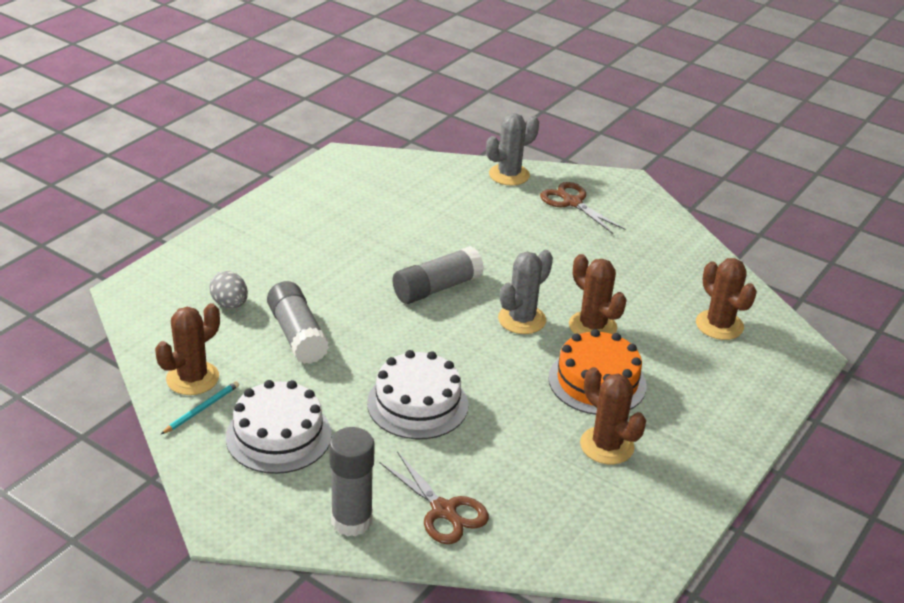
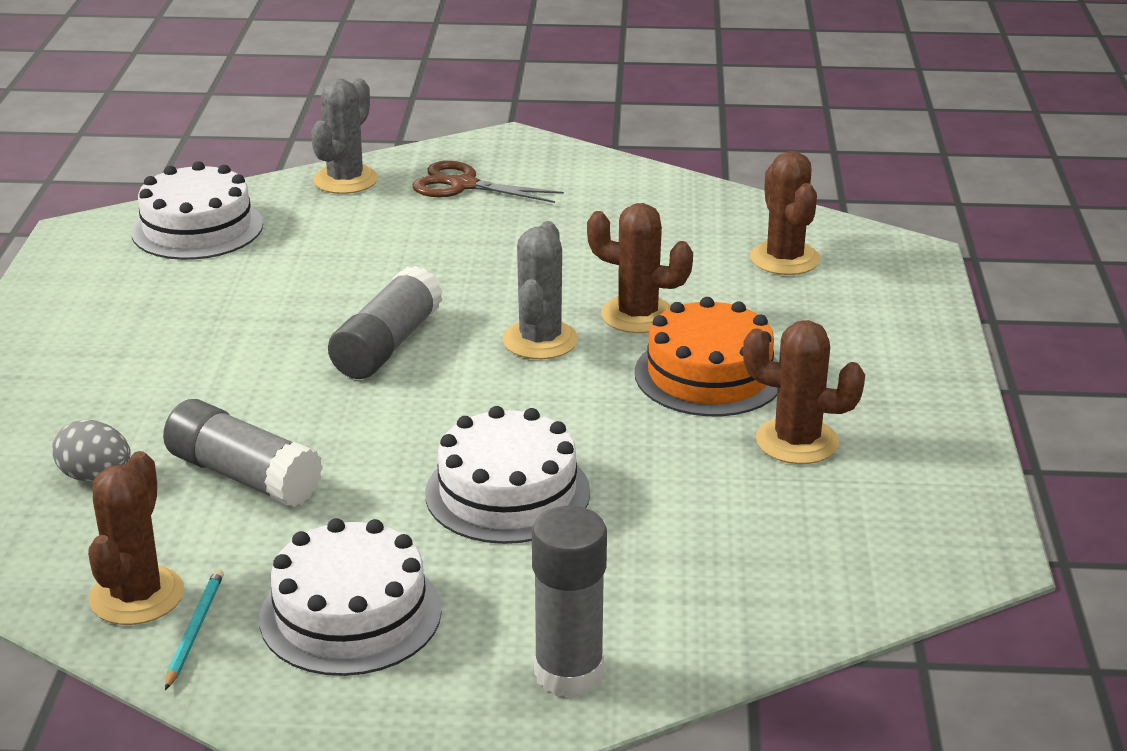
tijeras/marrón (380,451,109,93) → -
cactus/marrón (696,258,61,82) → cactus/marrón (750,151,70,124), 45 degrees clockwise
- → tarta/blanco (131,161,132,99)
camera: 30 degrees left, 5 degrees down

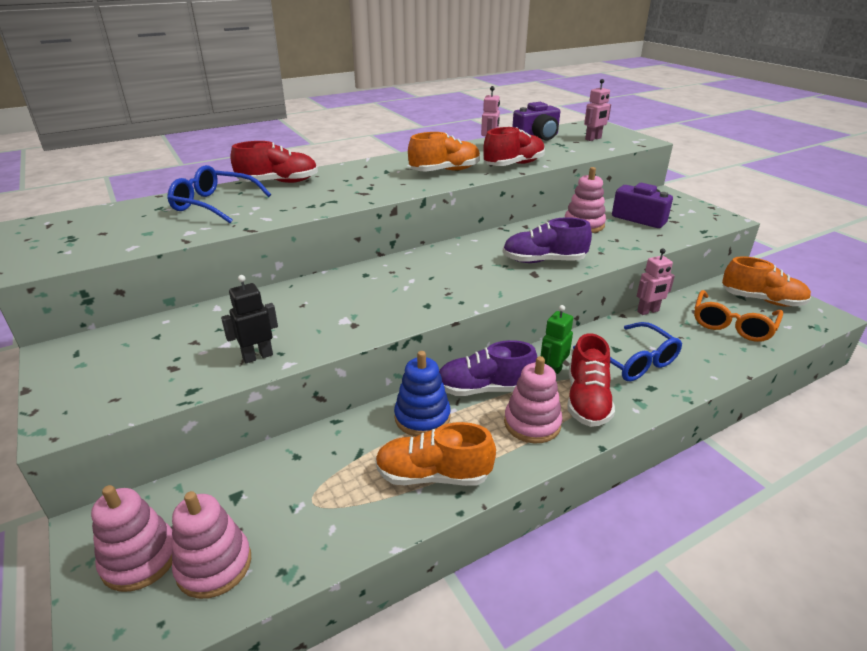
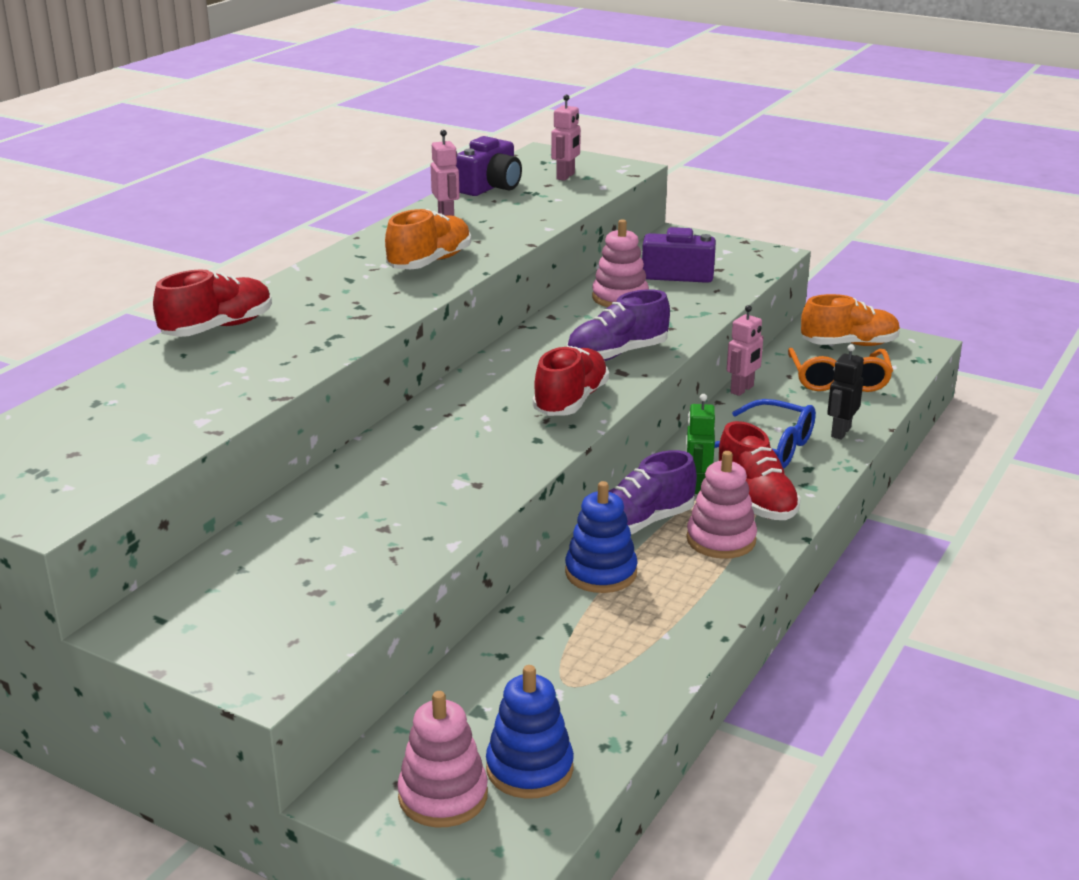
gafas/azul (167,165,104,58) → -
juguete apilable/rosa (172,491,79,108) → juguete apilable/azul (486,665,88,134)
robot/negro (221,275,57,89) → robot/negro (827,344,37,96), moved
zapato/naranja (375,422,121,64) → -
zapato/rojo (483,127,62,39) → zapato/rojo (532,346,77,70), moved
camera: 30 degrees left, 5 degrees down

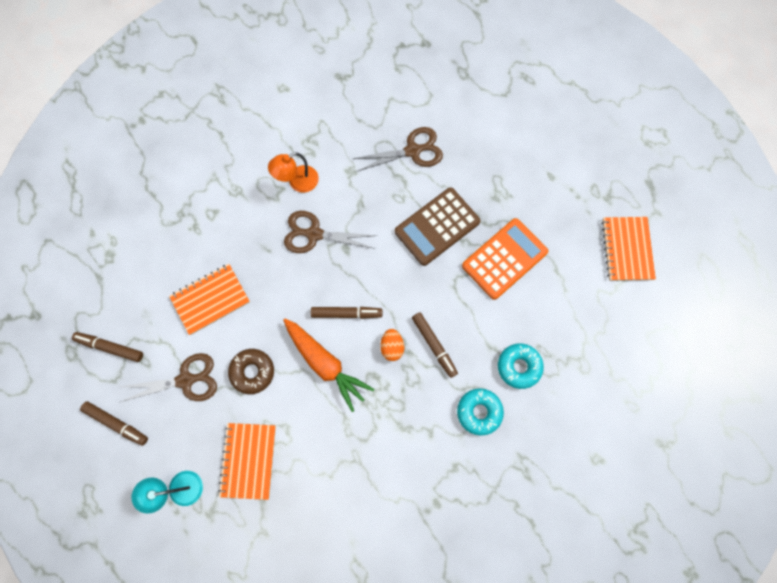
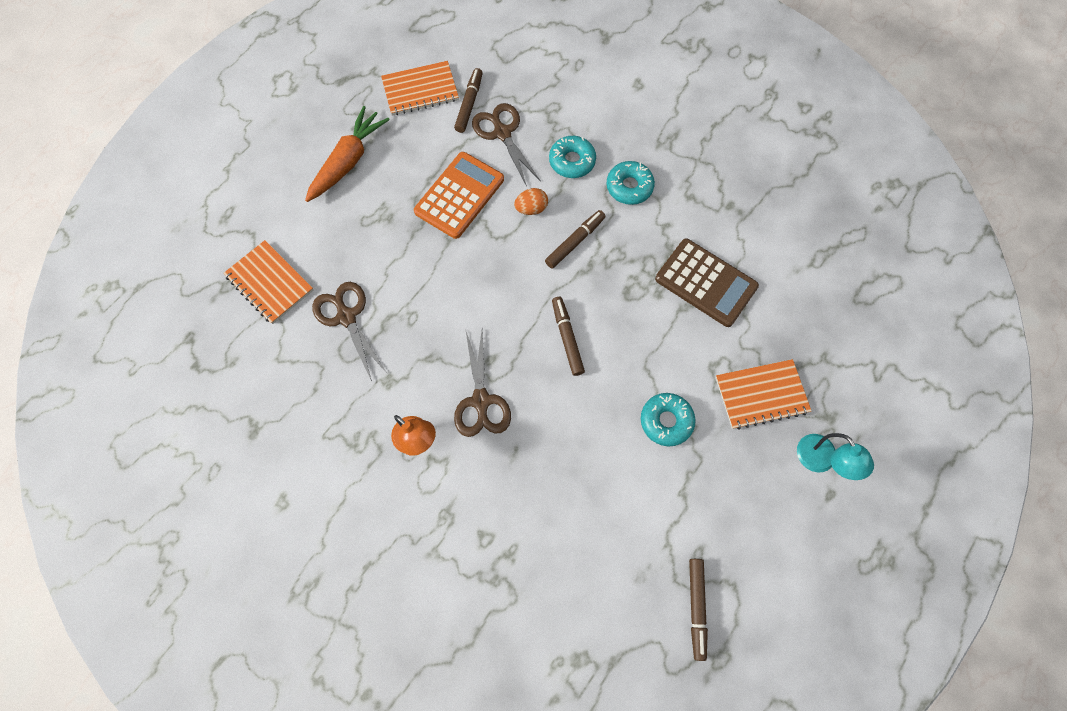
rotulador/marrón (80,401,68,45) → rotulador/marrón (454,68,29,65), moved
tijeras/marrón (121,353,96,49) → tijeras/marrón (472,103,68,84), moved
cuaderno/naranja (169,264,81,71) → cuaderno/naranja (224,240,89,84), moved
rosquilla/marrón (228,349,46,45) → rosquilla/turquesa (641,393,55,53)
zanahoria/naranja (283,318,91,94) → zanahoria/naranja (305,106,85,96), moved
huevo/naranja (380,329,24,32) → huevo/naranja (514,188,34,27), moved
calculadora/marrón (395,188,85,78) → calculadora/marrón (655,239,104,88), moved
calculadora/naranja (462,218,86,82) → calculadora/naranja (414,152,90,87), 90 degrees clockwise
camera: 105 degrees left, 5 degrees down

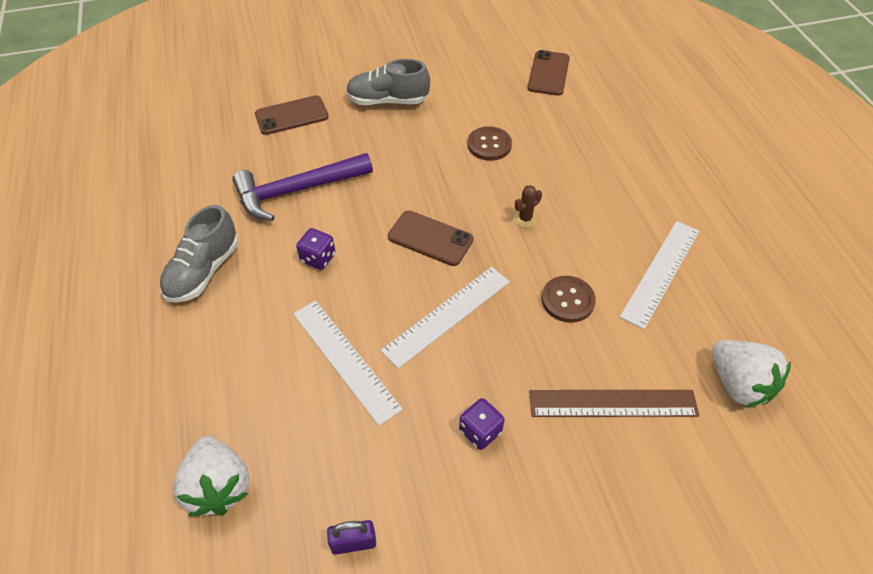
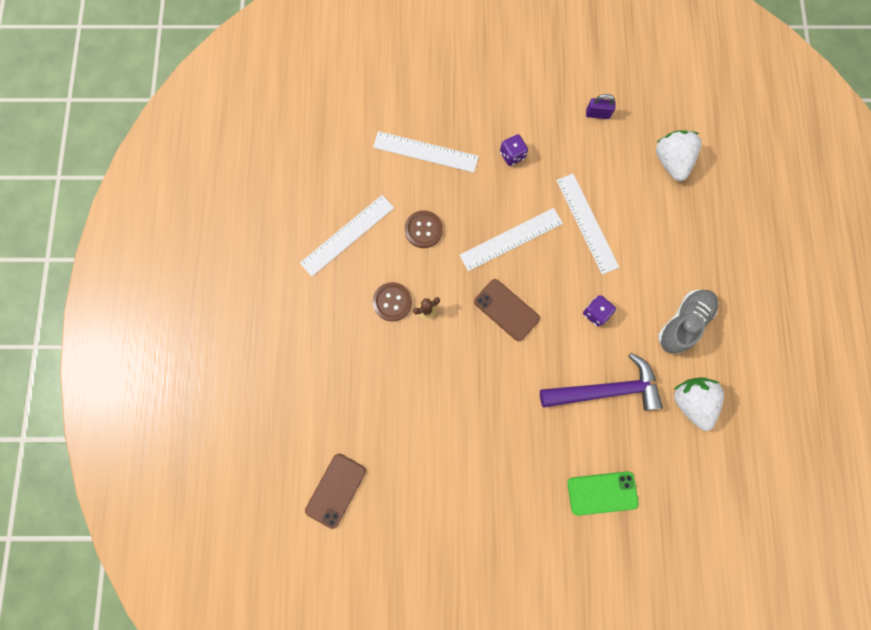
móvil/marrón (255,95,73,40) → móvil/verde (568,471,71,45)
zapato/gris (346,59,84,46) → -
botón/marrón (467,126,45,35) → botón/marrón (372,282,40,39), moved
regla/marrón (529,390,170,27) → regla/blanco (373,131,106,42)
fresa/blanco (712,340,79,67) → fresa/blanco (673,377,51,54), moved
camera: 165 degrees left, 25 degrees up

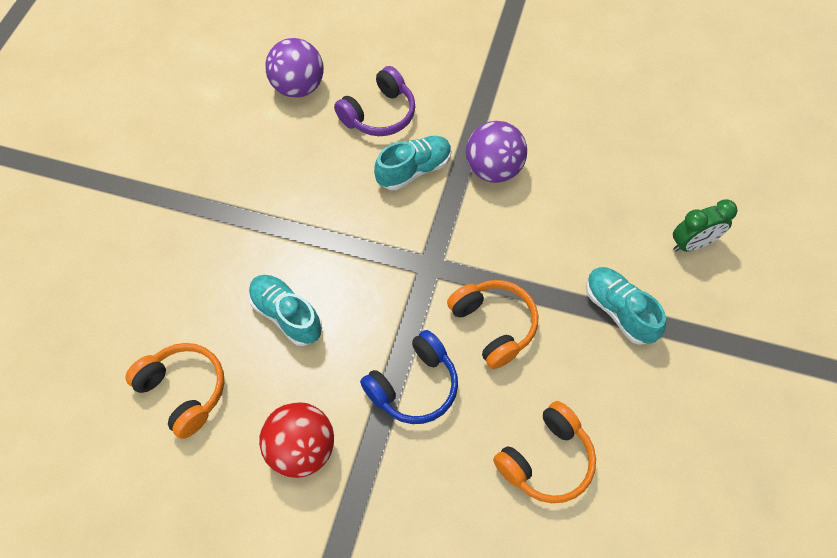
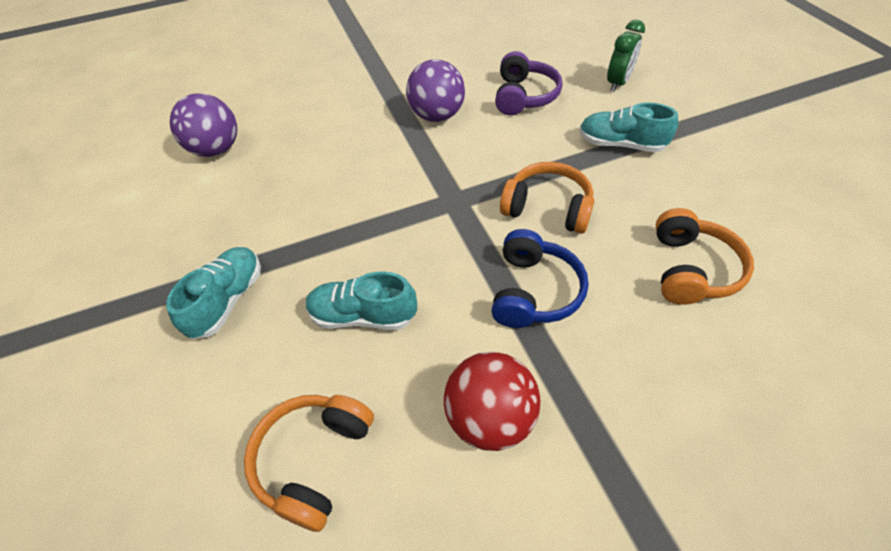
auriculares/naranja (125,343,99,96) → auriculares/naranja (244,395,130,137), 75 degrees counterclockwise
auriculares/morado (334,66,81,70) → auriculares/morado (495,51,68,64), moved
zapato/turquesa (374,136,78,54) → zapato/turquesa (166,247,95,92), moved
camera: 35 degrees left, 10 degrees down

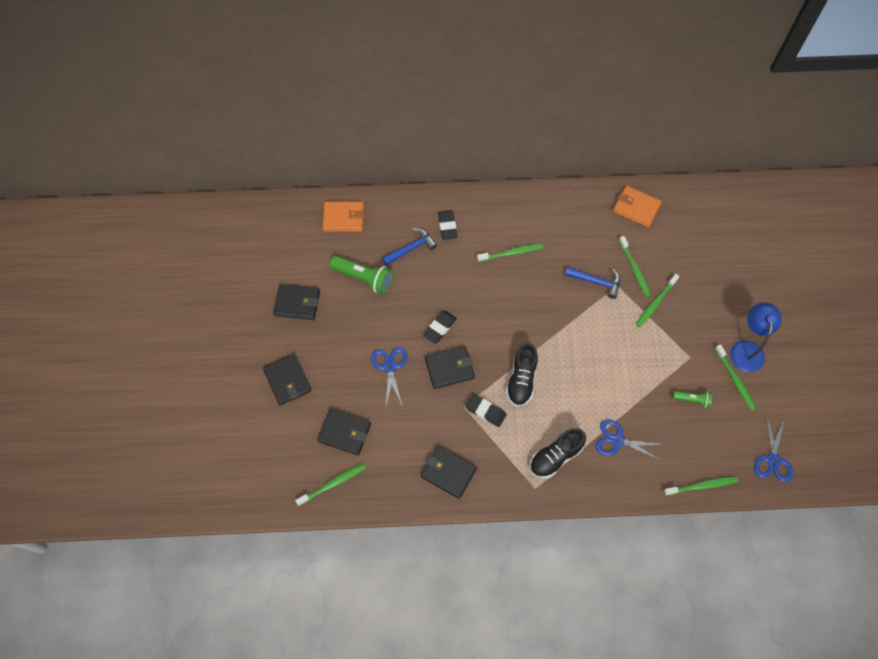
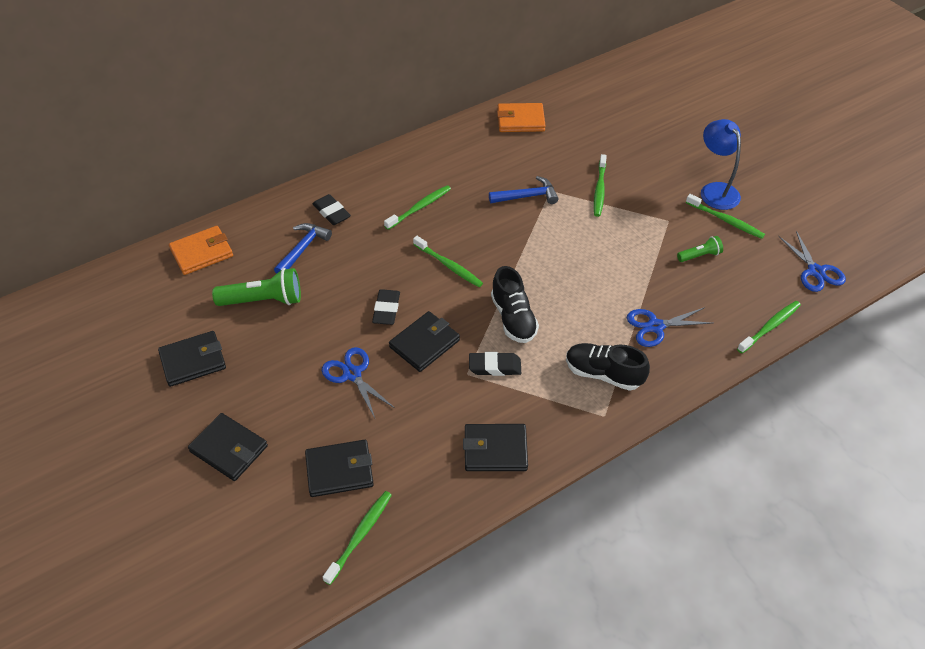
zapato/negro (530,428,56,51) → zapato/negro (566,343,84,48), 90 degrees clockwise
cepillo de dientes/verde (619,236,32,61) → cepillo de dientes/verde (413,236,70,51), moved
camera: 30 degrees left, 15 degrees down

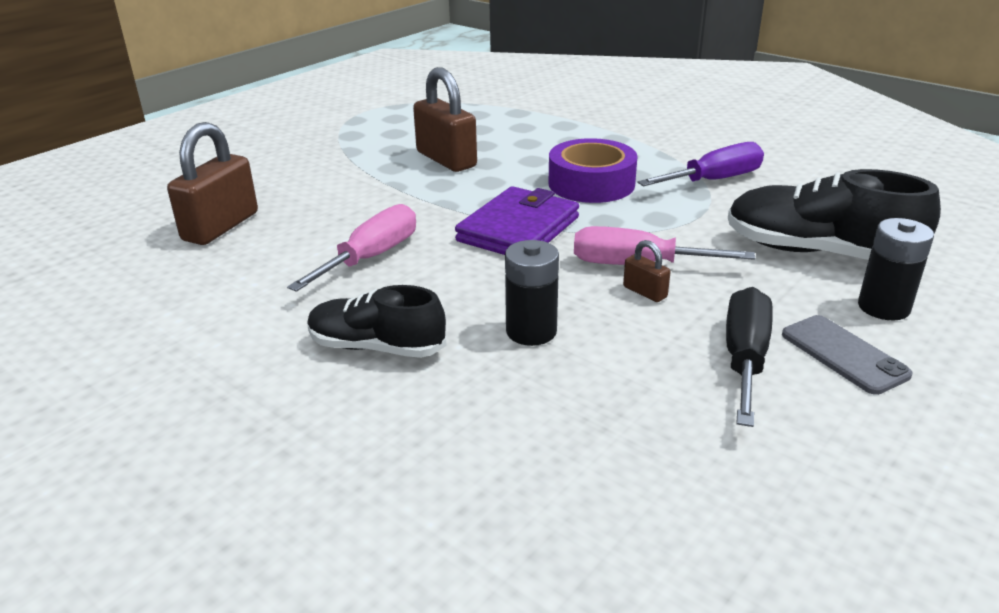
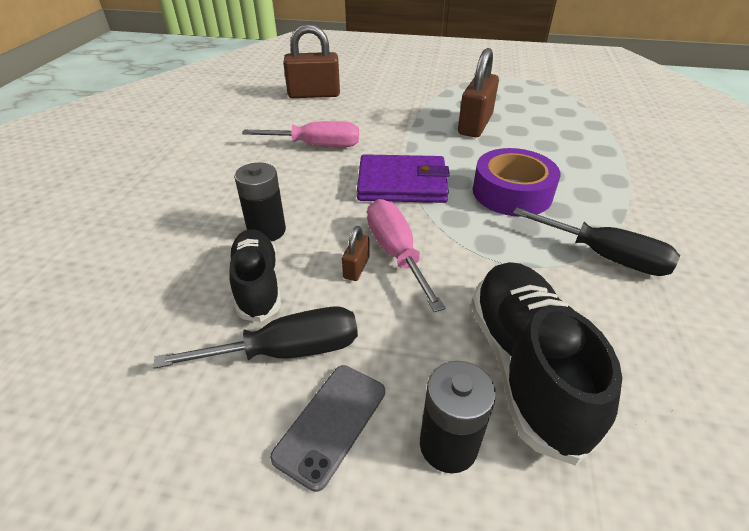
zapato/negro (307,285,140,73) → zapato/negro (229,229,52,93), moved
destornillador/morado (637,142,127,44) → destornillador/negro (513,208,167,68)
camera: 60 degrees right, 10 degrees up

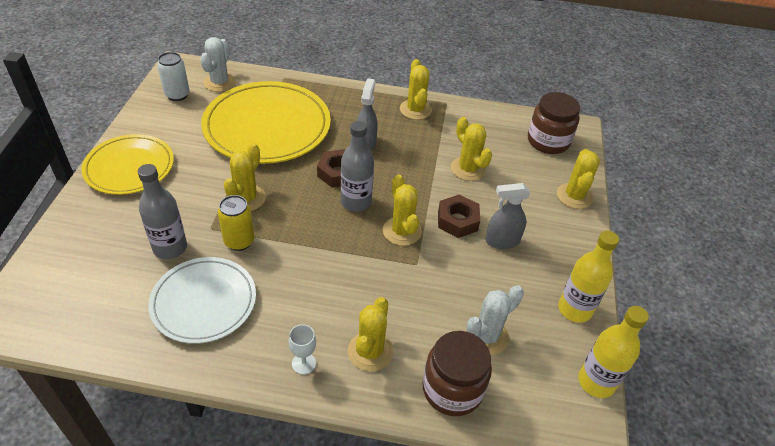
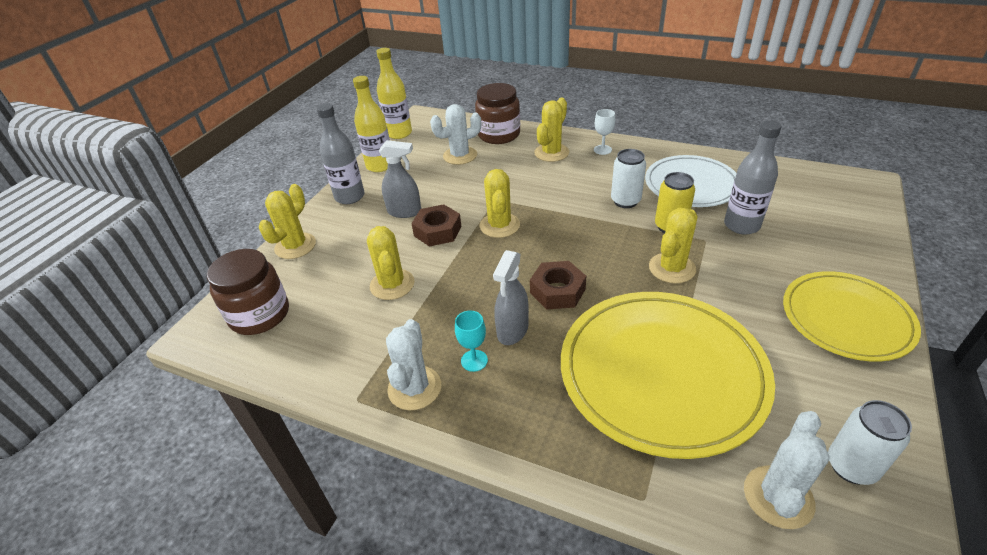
botella/gris (341,121,33,91) → botella/gris (317,103,48,101), moved
cactus/amarillo (400,59,32,61) → cactus/blanco (386,319,55,91)
- → copa/turquesa (455,311,33,61)
- → lata/blanco (611,149,35,59)
camera: 160 degrees left, 5 degrees down

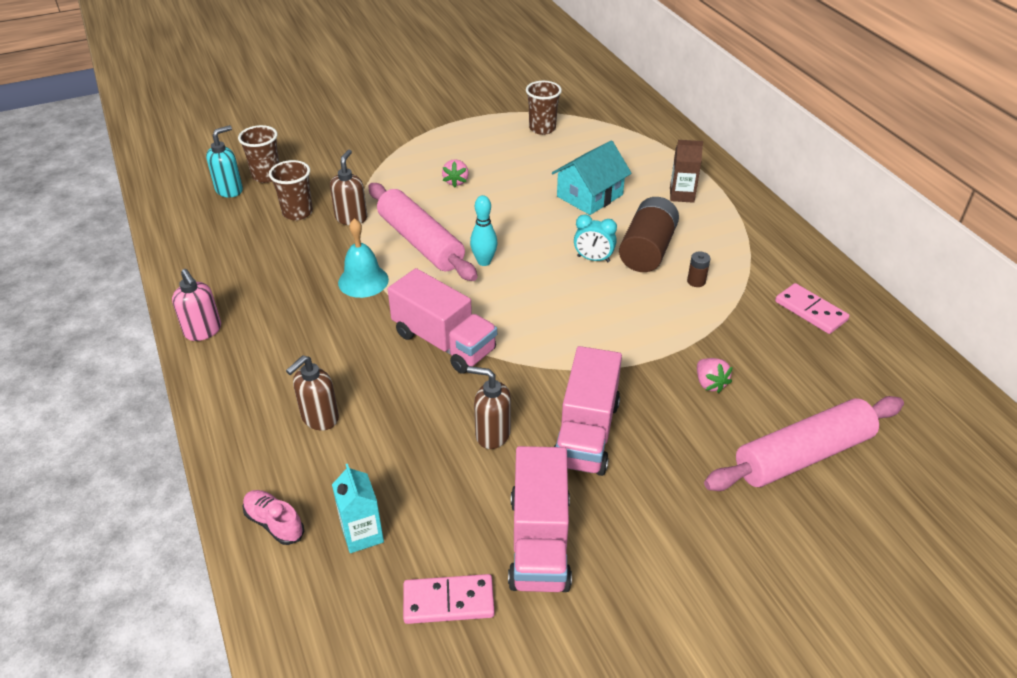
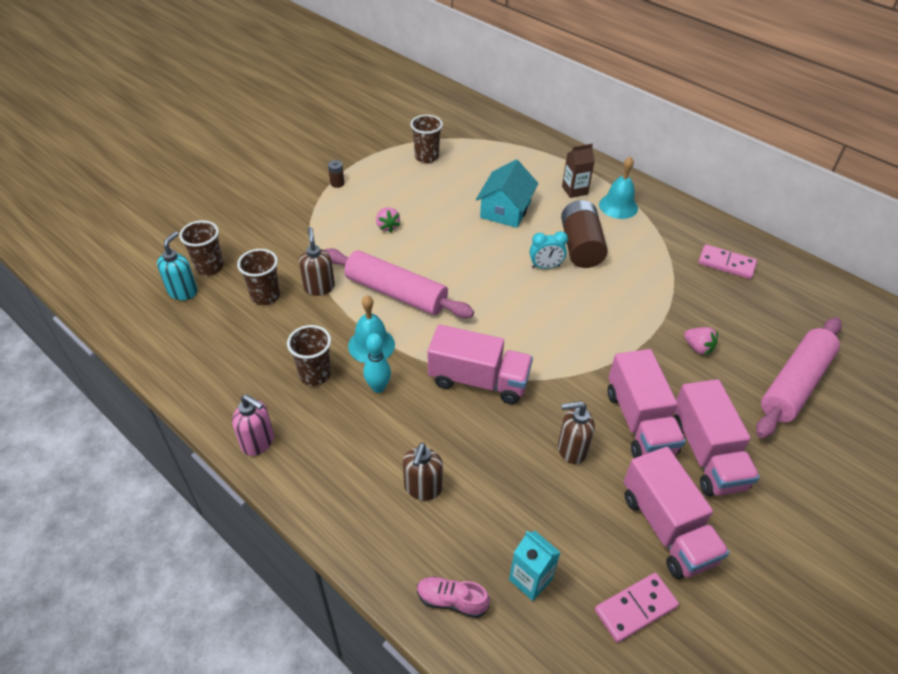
bolo/turquesa (470,195,27,71) → bolo/turquesa (363,333,28,60), moved
pila/marrón (687,251,23,36) → pila/marrón (328,160,16,28), moved
- → vaso/marrón (287,325,44,61)
- → campana/turquesa (599,156,39,63)
- → camión/rosa (673,379,87,117)
camera: 25 degrees left, 5 degrees up

